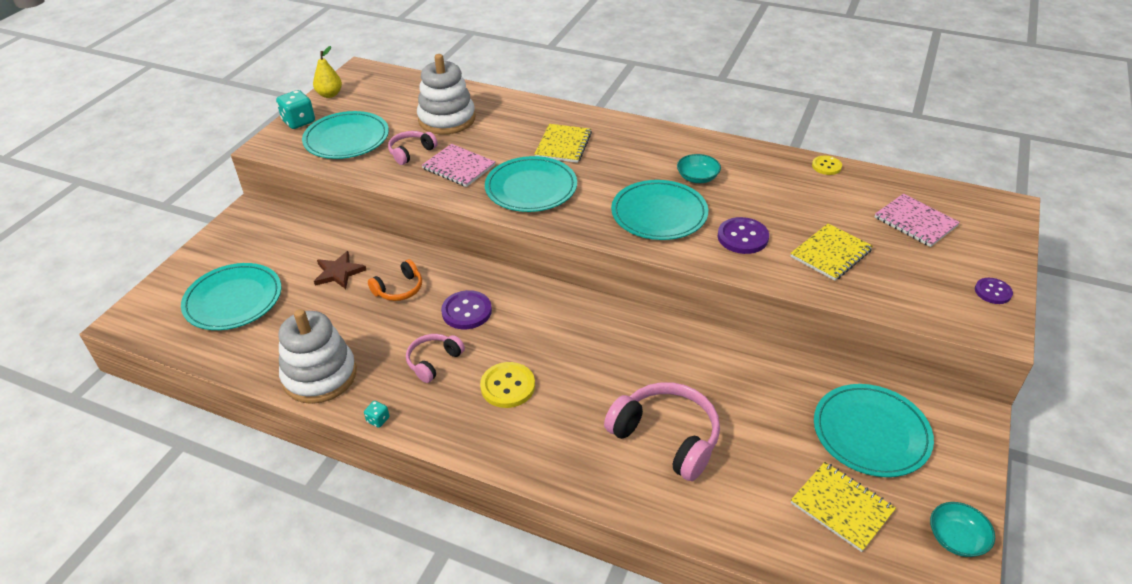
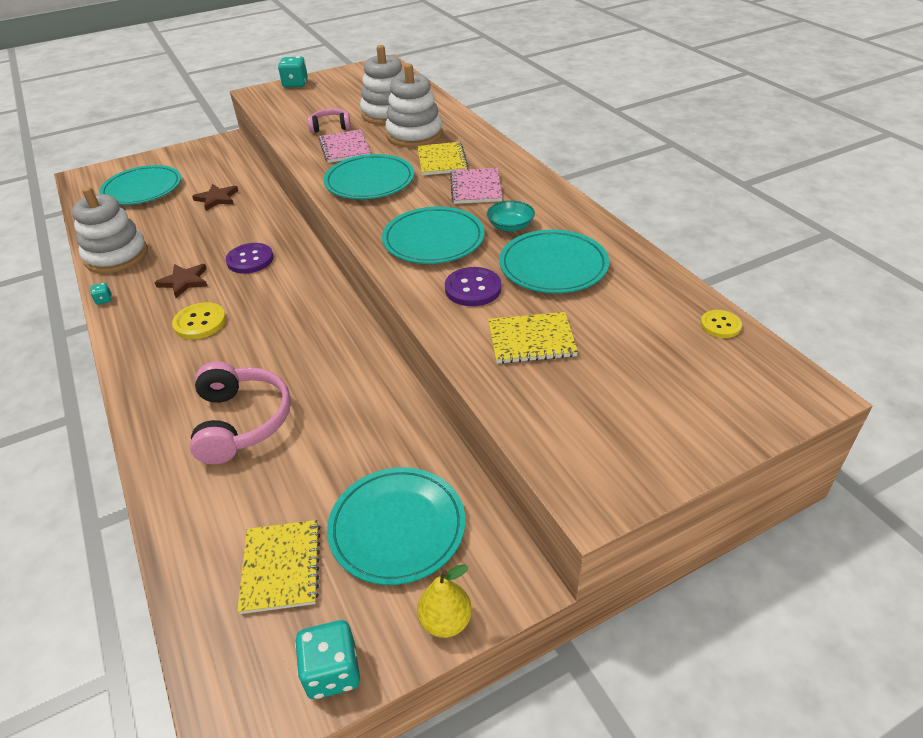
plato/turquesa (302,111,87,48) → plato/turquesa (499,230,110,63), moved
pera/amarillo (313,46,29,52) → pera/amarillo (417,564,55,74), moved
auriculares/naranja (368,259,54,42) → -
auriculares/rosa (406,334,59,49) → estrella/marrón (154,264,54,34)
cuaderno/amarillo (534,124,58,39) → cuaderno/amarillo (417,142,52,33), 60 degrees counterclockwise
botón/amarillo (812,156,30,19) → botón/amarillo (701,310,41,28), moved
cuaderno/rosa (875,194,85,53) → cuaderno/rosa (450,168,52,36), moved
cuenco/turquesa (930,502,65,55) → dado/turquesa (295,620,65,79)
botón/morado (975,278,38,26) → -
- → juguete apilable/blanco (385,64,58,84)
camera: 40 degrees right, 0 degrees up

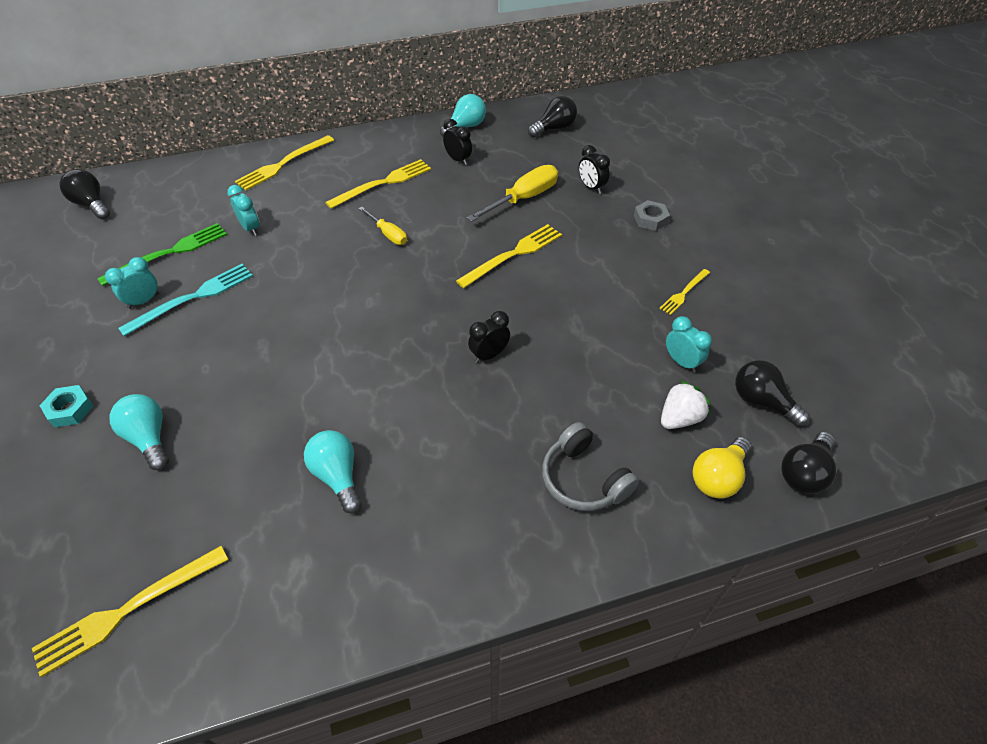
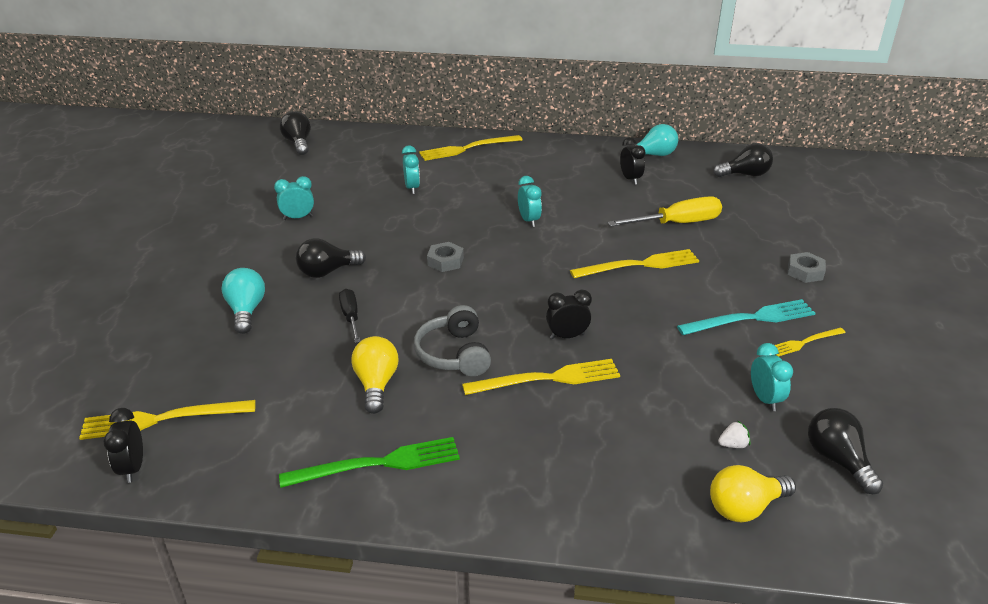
tuerca/turquesa (39,385,55,42) → -
tenedor/verde (97,223,130,63) → tenedor/verde (279,437,181,51), moved
tenedor/turquesa (118,264,135,72) → tenedor/turquesa (677,299,138,36), moved
bombilla/turquesa (304,430,58,83) → bombilla/amarillo (351,336,47,78)
tenedor/amarillo (325,159,106,50) → tenedor/amarillo (462,359,158,36), moved
destornillador/amarillo (359,207,48,38) → despertador/turquesa (518,176,24,51)
auriculares/gris (542,422,97,89) → auriculares/gris (414,305,77,71), moved
despertador/negro (579,145,31,49) → despertador/negro (103,408,40,75), moved
fresa/blanco (661,380,50,49) → fresa/blanco (718,420,32,28), x0.55
bombilla/negro (781,432,55,62) → bombilla/negro (296,238,70,40), moved
- → destornillador/negro (339,289,21,54)
- → tuerca/gris (427,242,37,30)
camera: 25 degrees right, 15 degrees down

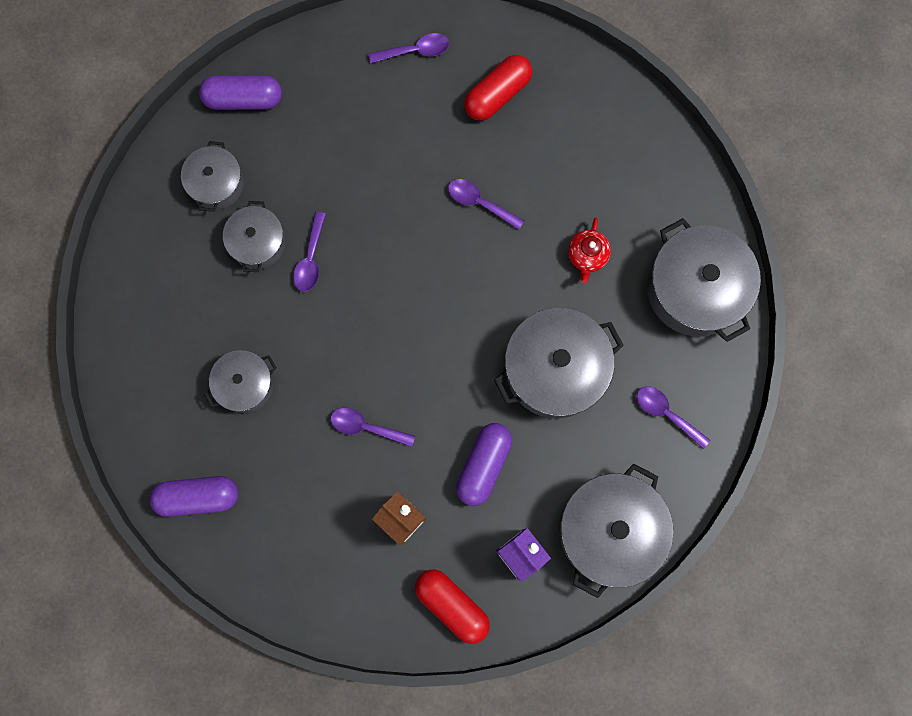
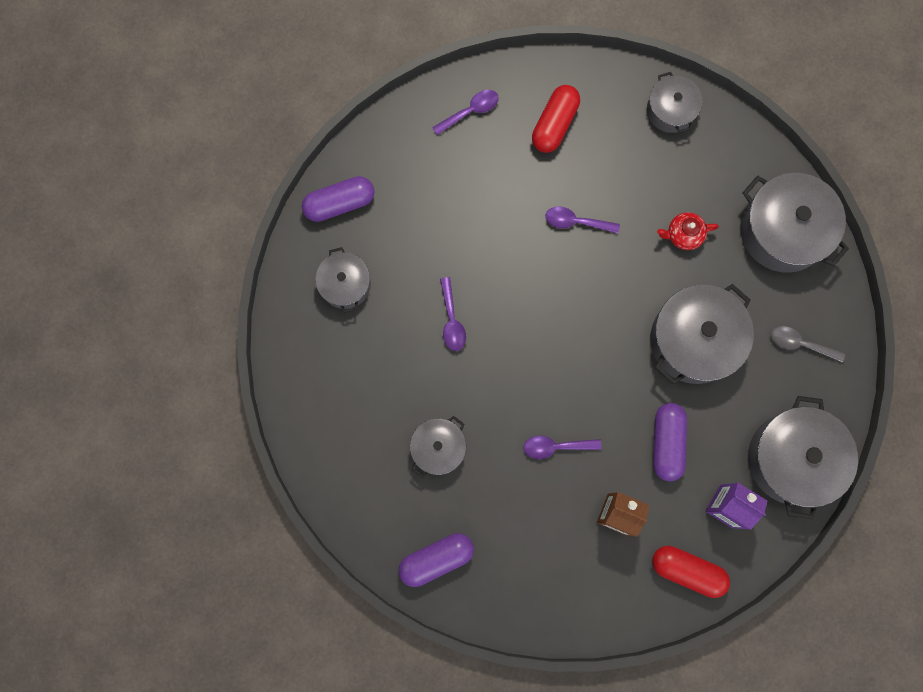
olla/gris (223,201,63,71) → olla/gris (647,72,55,61), moved
tetera/rojo (568,218,43,66) → tetera/rojo (657,212,62,38), 90 degrees clockwise
cuchara/morado (637,386,73,63) → cuchara/gris (771,326,74,37)
camera: 20 degrees left, 0 degrees up

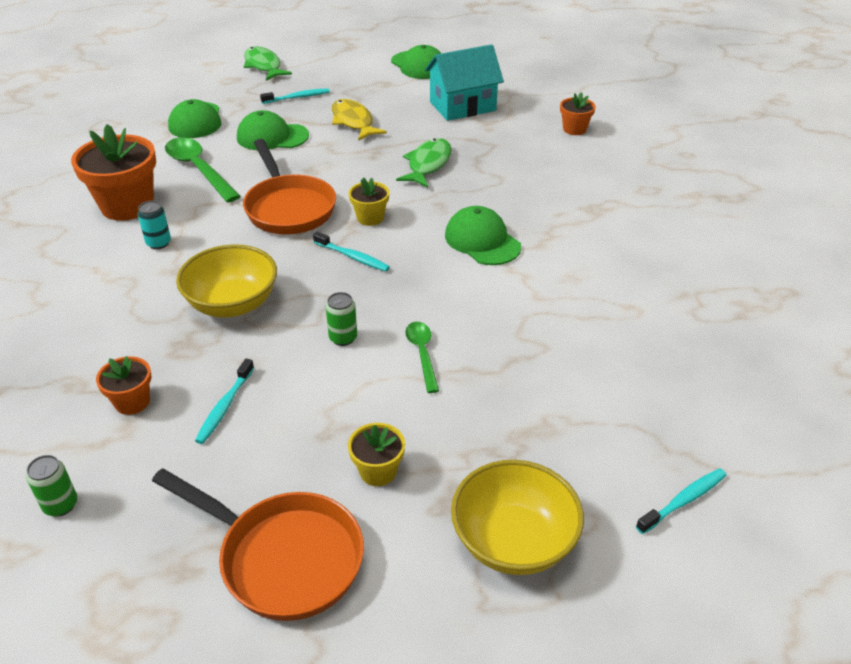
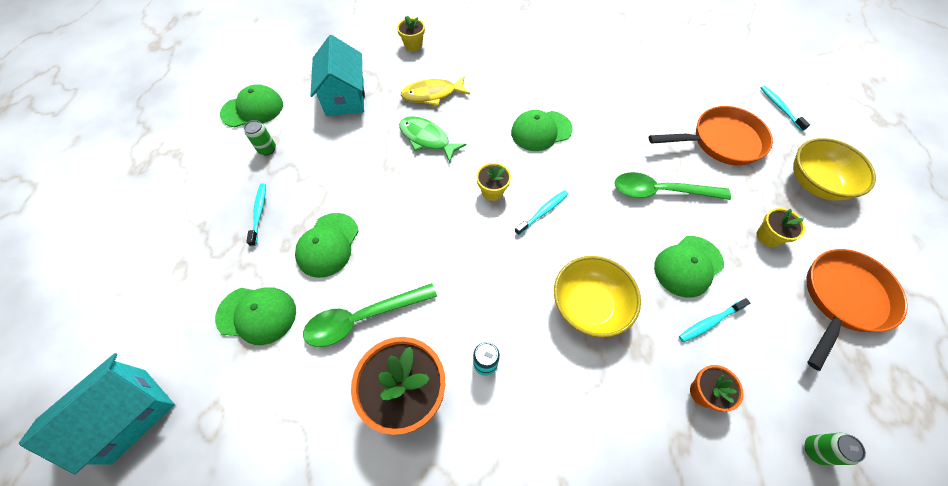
cepillo de dientes/turquesa (195,359,59,85) → cepillo de dientes/turquesa (679,298,71,44), 120 degrees clockwise
sartén/naranja (243,139,93,96) → sartén/naranja (649,106,124,60), moved
pez/verde (244,46,48,35) → -
lata/verde (326,292,31,54) → lata/verde (244,120,32,35), moved
pez/amarillo (332,99,55,42) → pez/amarillo (401,76,69,30), moved
cuchara/verde (405,322,34,71) → cuchara/verde (614,172,117,28), x1.72
maceta/naranja (560,92,36,43) → maceta/amarillo (397,16,28,35)
- → casa/turquesa (19,353,156,121)
- → gorra/verde (654,236,70,62)
camera: 75 degrees left, 20 degrees up

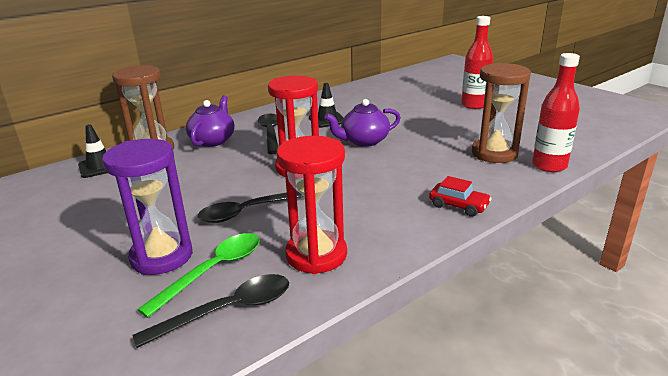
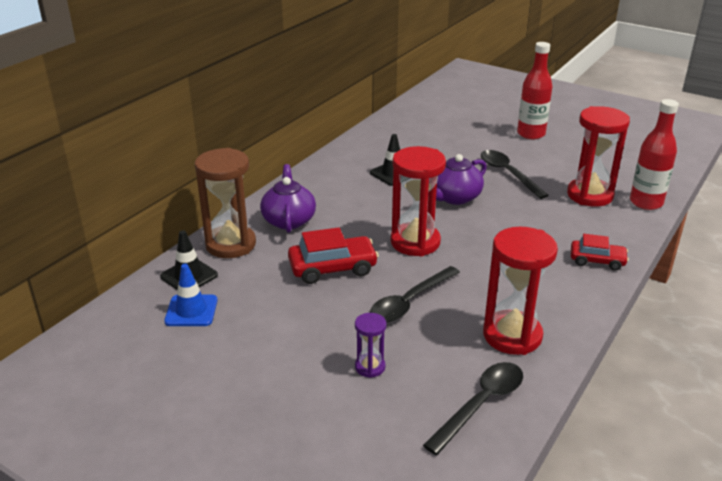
reloj de arena/morado (102,139,91,136) → reloj de arena/morado (355,313,31,65), x0.49
cuchara/verde (137,233,123,85) → -
cuchara/negro (258,114,20,40) → cuchara/negro (481,150,68,49), moved
reloj de arena/marrón (472,63,59,100) → reloj de arena/rojo (567,106,63,101)
- → cono de tráfico/azul (164,264,53,62)
- → coche/rojo (288,227,91,57)
camera: 20 degrees left, 5 degrees up

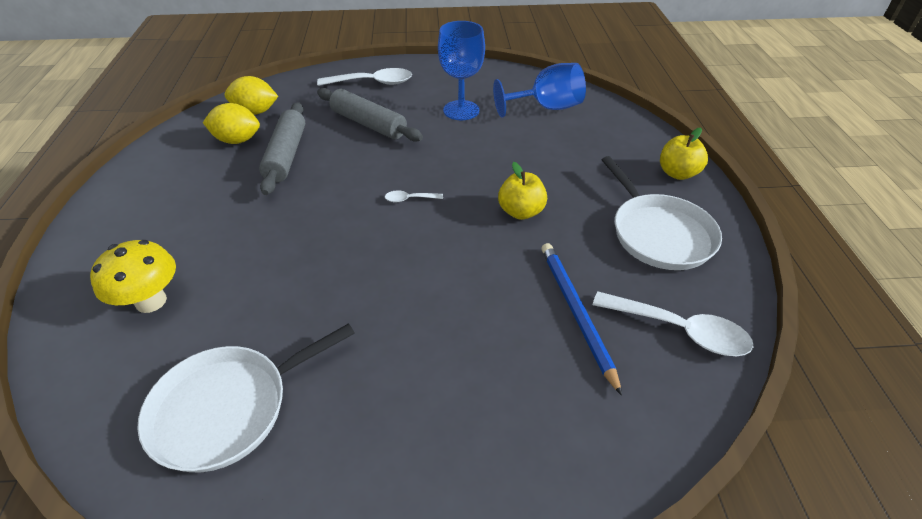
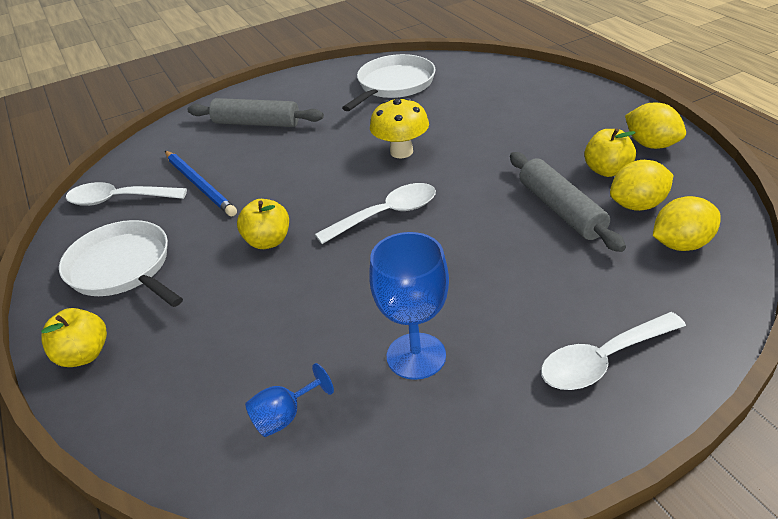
seta/amarillo (90,240,86,73) → seta/amarillo (370,98,59,60), moved
rodillo/gris (317,88,106,54) → rodillo/gris (188,98,136,29), moved
cuchara/blanco (385,190,58,12) → cuchara/blanco (315,183,121,61), x2.10
copa/azul (493,63,93,55) → copa/azul (245,363,89,74), x0.56
- → manzana/amarillo (584,128,52,49)
- → limón/amarillo (625,103,61,46)
camera: 160 degrees right, 5 degrees down

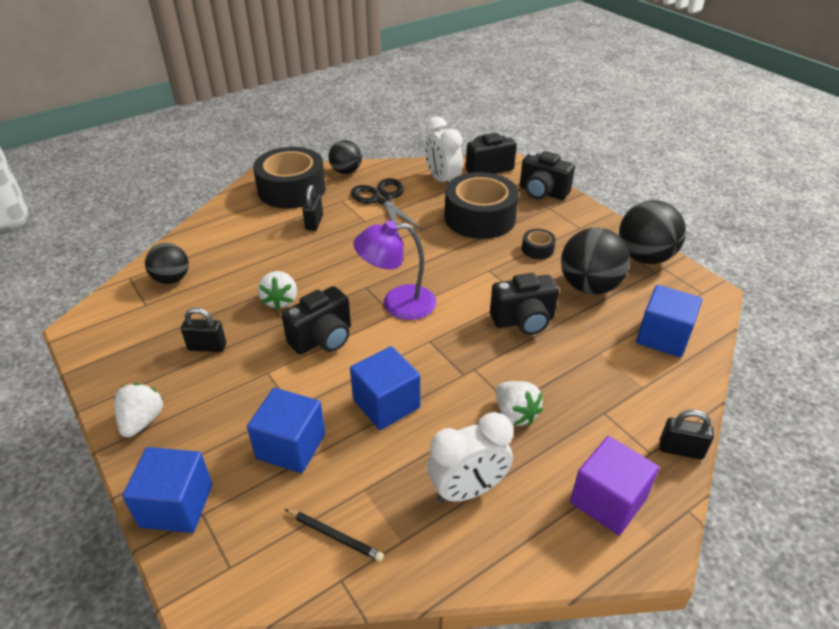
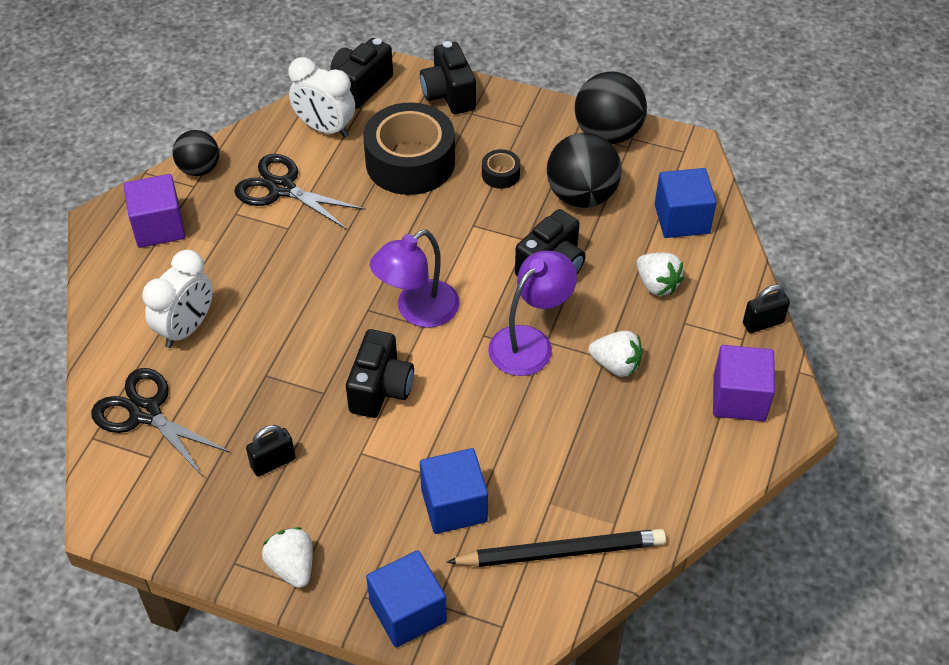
pelota/negro (145,243,44,41) → tijeras/negro (91,368,140,108)
cinta adhesiva/negro (253,147,73,62) → cubo/morado (123,174,62,74)
fresa/blanco (258,271,39,39) → fresa/blanco (637,253,47,43), moved
lápiz/negro (285,509,99,53) → lápiz/negro (446,529,220,38), x1.98
candado/negro (302,185,21,46) → -
cubo/azul (350,346,70,84) → -
despertador/blanco (427,412,86,91) → despertador/blanco (142,250,71,98), moved
cámara/negro (520,151,55,49) → cámara/negro (420,41,56,73), 75 degrees clockwise
- → lámpara/morado (488,251,89,125)
camera: 35 degrees left, 10 degrees up

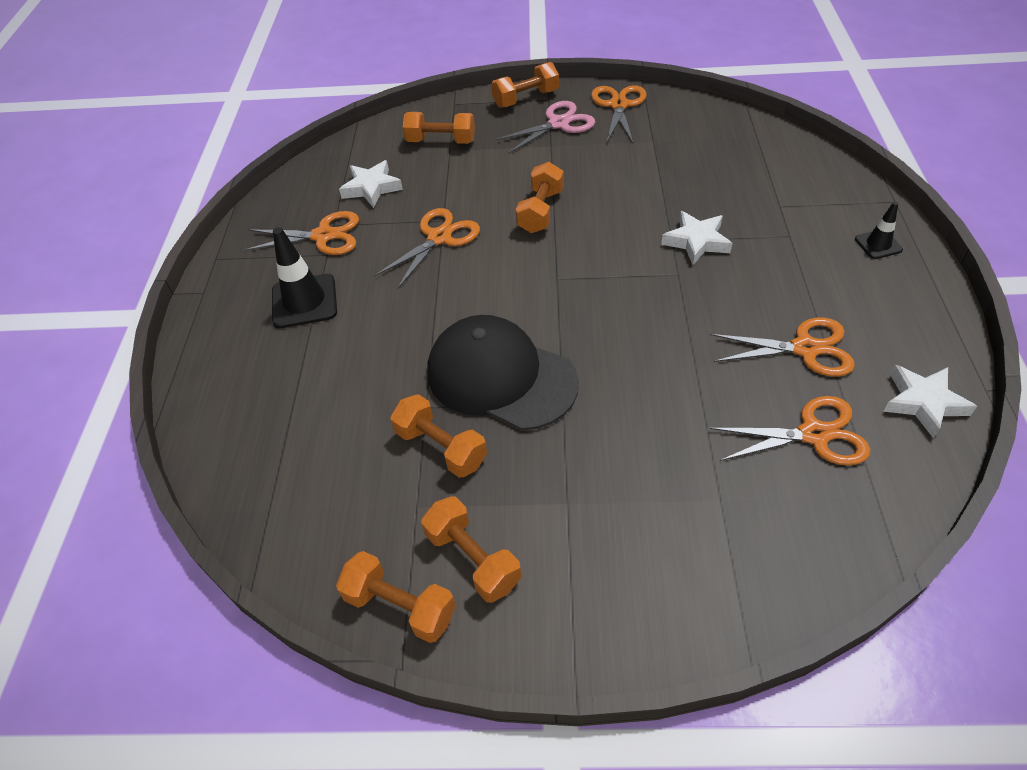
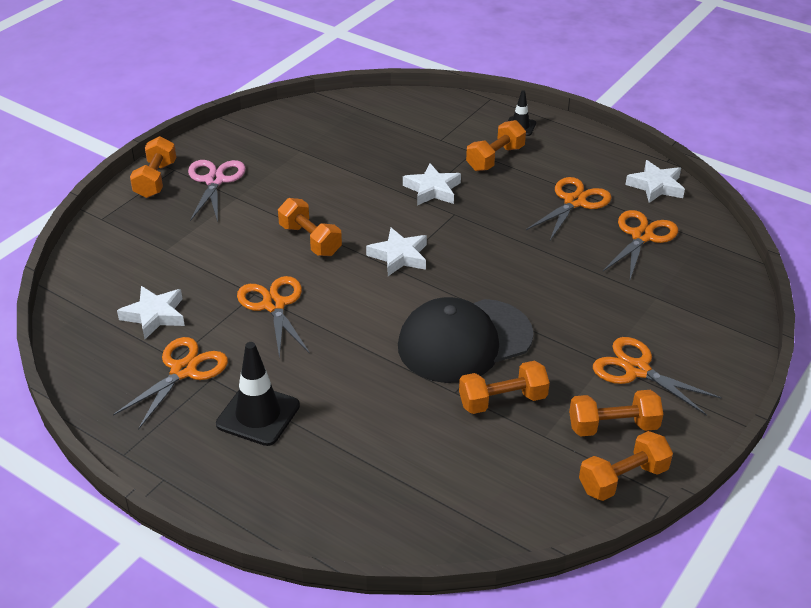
mancuerna/naranja (403,112,72,32) → mancuerna/naranja (466,120,60,51), moved
tijeras/naranja (591,85,55,58) → tijeras/naranja (593,337,129,79), moved
- → estrella/blanco (366,228,61,48)
camera: 60 degrees left, 10 degrees down

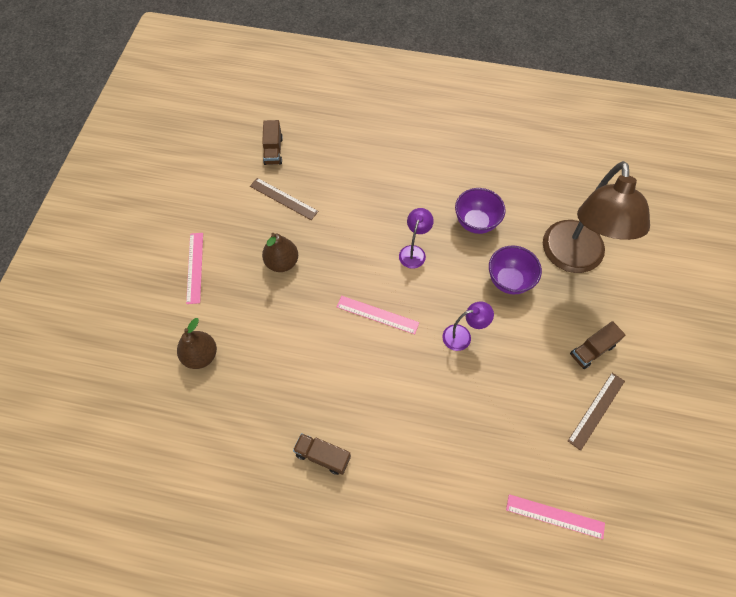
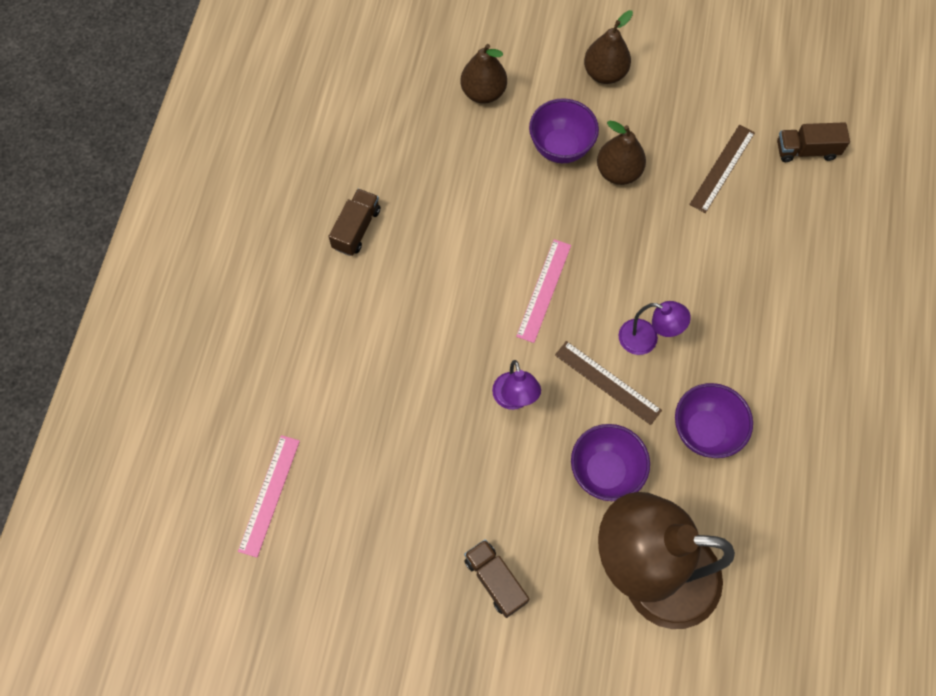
regla/rosa (186,233,17,71) → pera/marrón (584,10,49,74)
regla/marrón (568,373,57,78) → regla/marrón (555,341,107,84), moved
- → cuenco/morado (529,98,70,65)
camera: 90 degrees right, 5 degrees up

